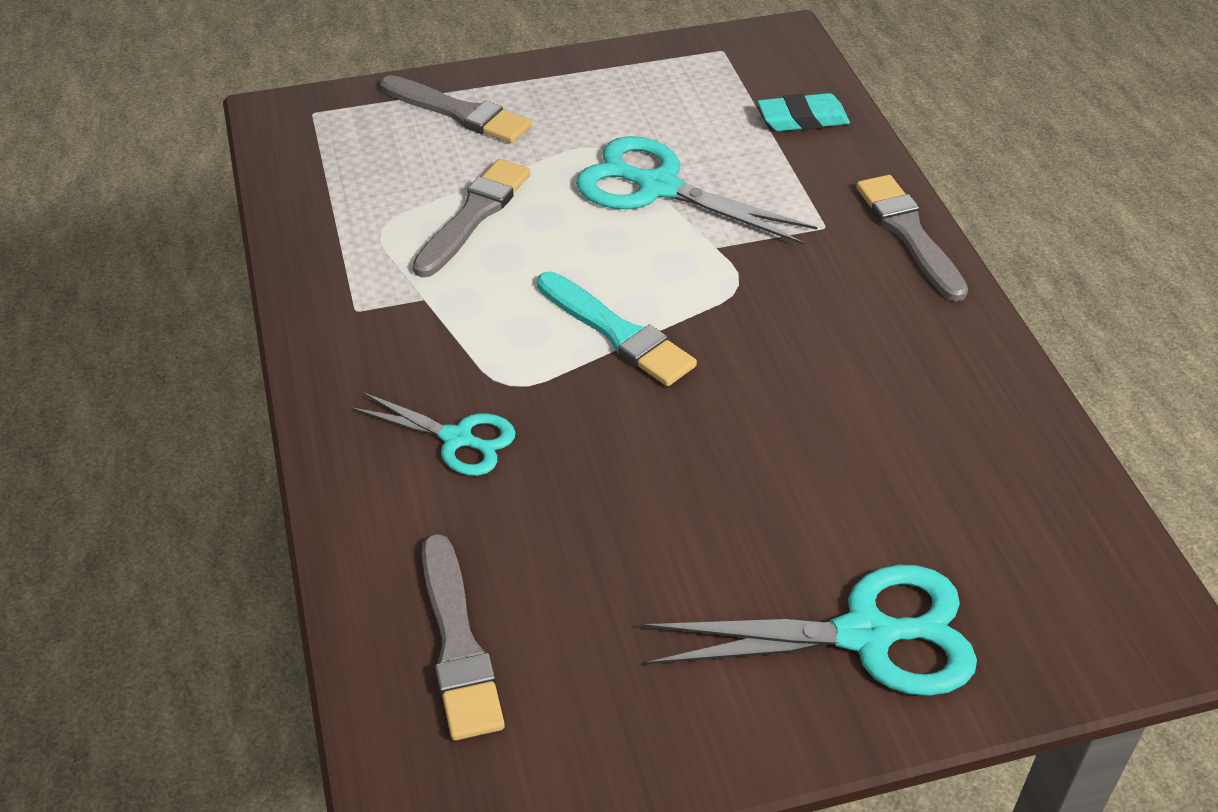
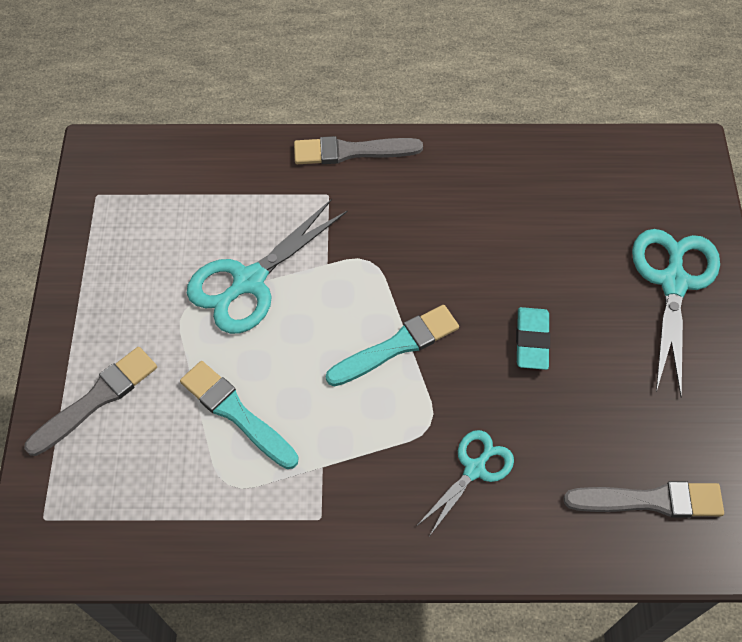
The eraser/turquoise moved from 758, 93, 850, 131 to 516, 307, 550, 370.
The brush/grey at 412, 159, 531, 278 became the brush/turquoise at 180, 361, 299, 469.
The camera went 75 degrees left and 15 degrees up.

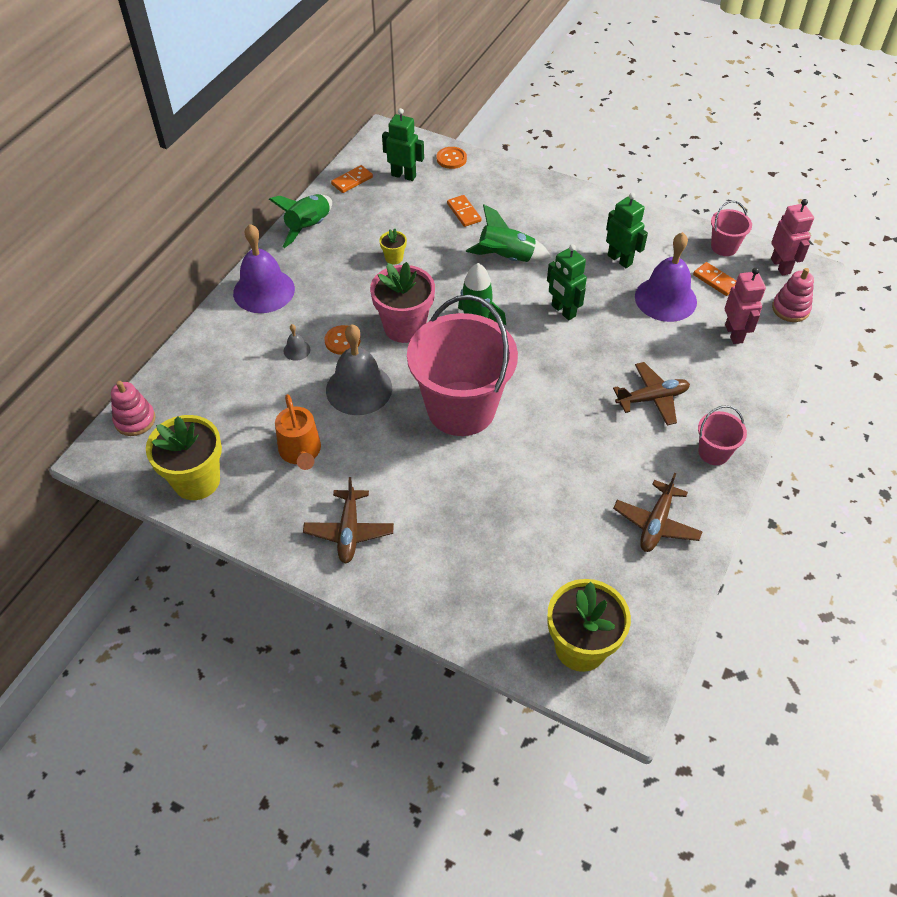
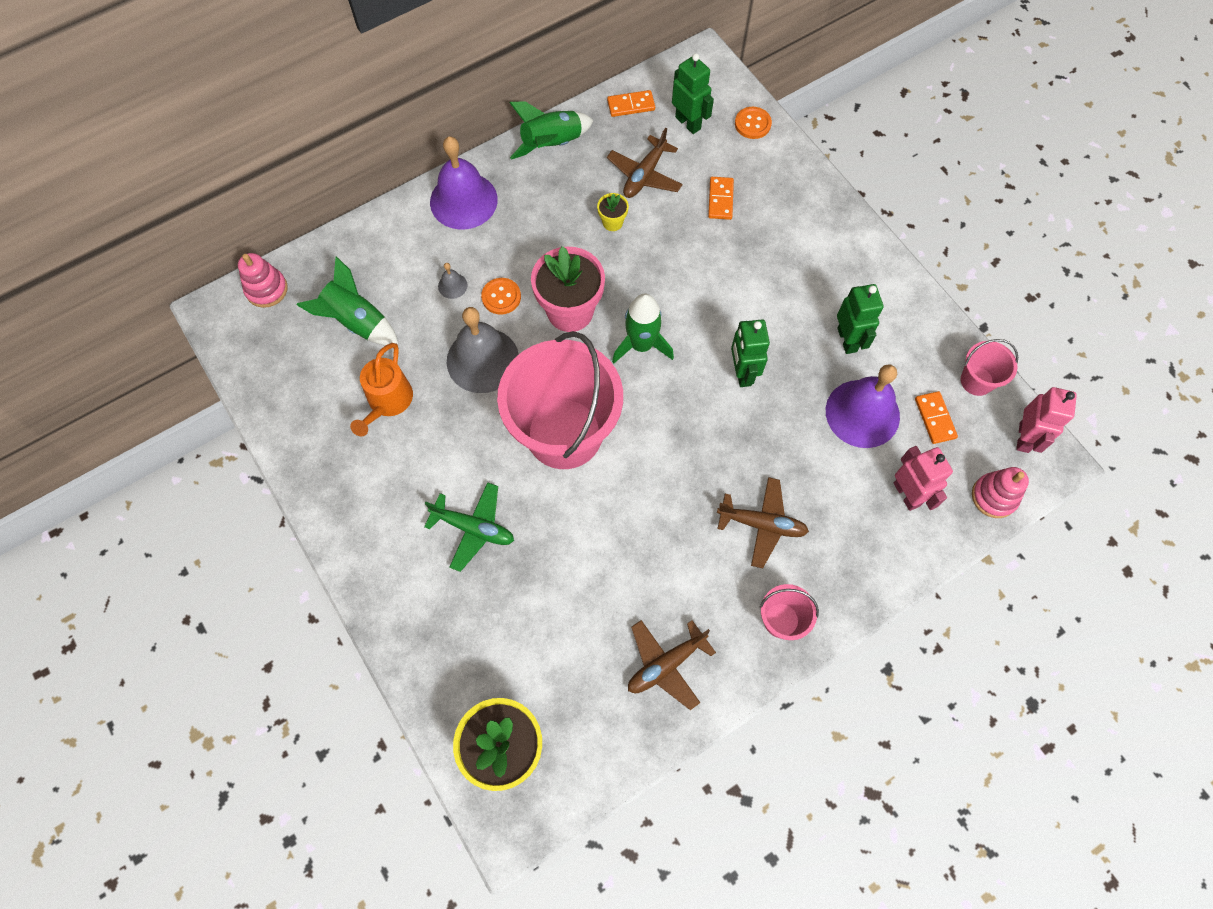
The rocket/green moved from 466, 204, 551, 262 to 296, 256, 399, 346.
The robot/pink at 725, 268, 766, 344 turned 45 degrees counterclockwise.
The flower pot/yellow at 146, 415, 222, 500 disappeared.
The plane/brown moved from 303, 477, 394, 564 to 607, 128, 683, 198.
The plane/green at 424, 482, 514, 572 appeared.
The camera went 30 degrees right and 15 degrees up.

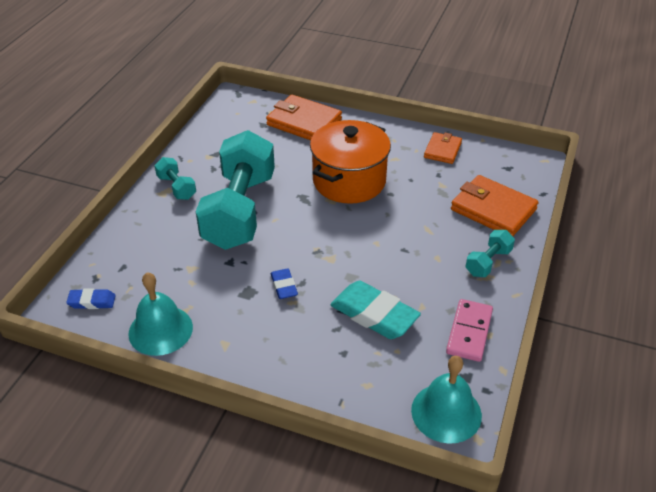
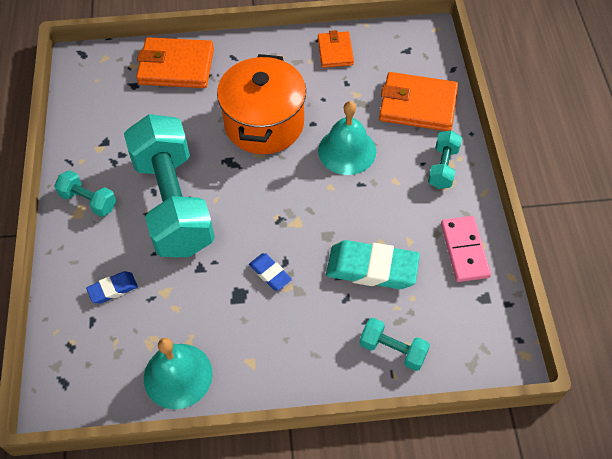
The eraser/blue moved from 66, 288, 116, 309 to 86, 271, 138, 304.
The bell/turquoise moved from 411, 356, 482, 444 to 318, 101, 376, 175.
The dumbbell/turquoise at 360, 318, 430, 371 appeared.
The camera went 25 degrees left and 15 degrees up.

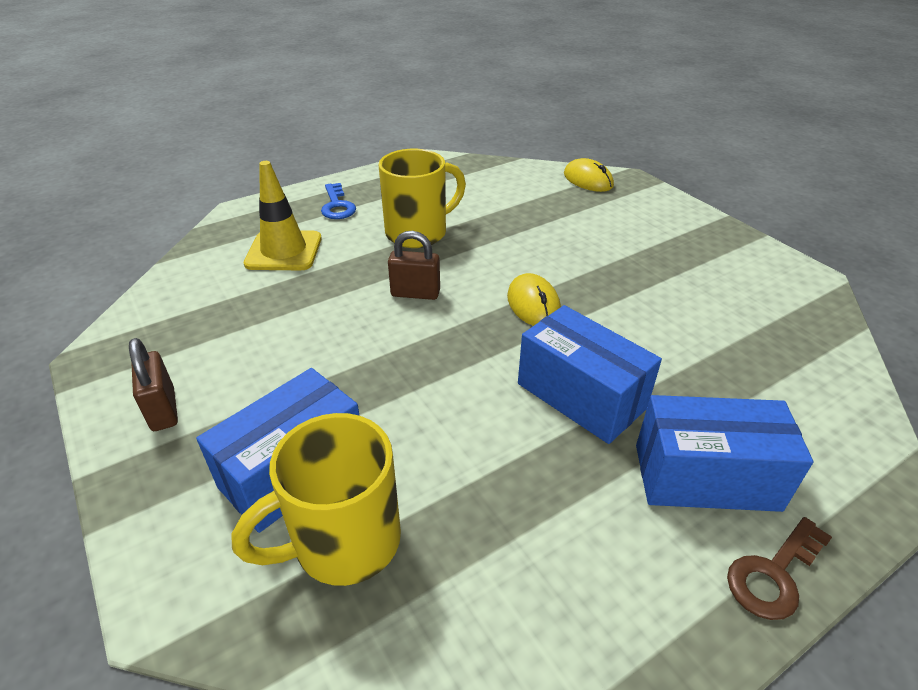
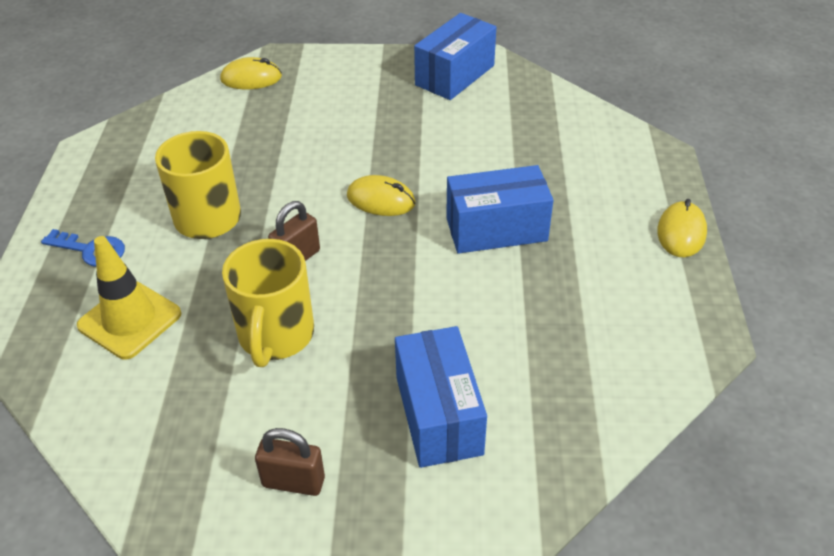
The box/blue moved from 636, 395, 813, 512 to 414, 13, 496, 100.
The mug/yellow moved from 231, 413, 401, 586 to 222, 239, 314, 367.
The key/brown at 727, 517, 832, 620 was replaced by the mouse/yellow at 657, 199, 707, 257.
The camera went 55 degrees left and 5 degrees up.

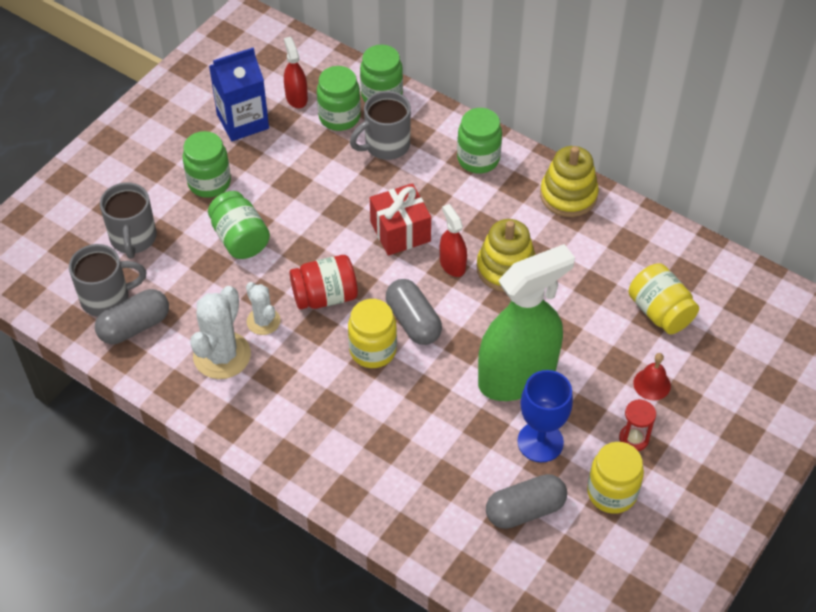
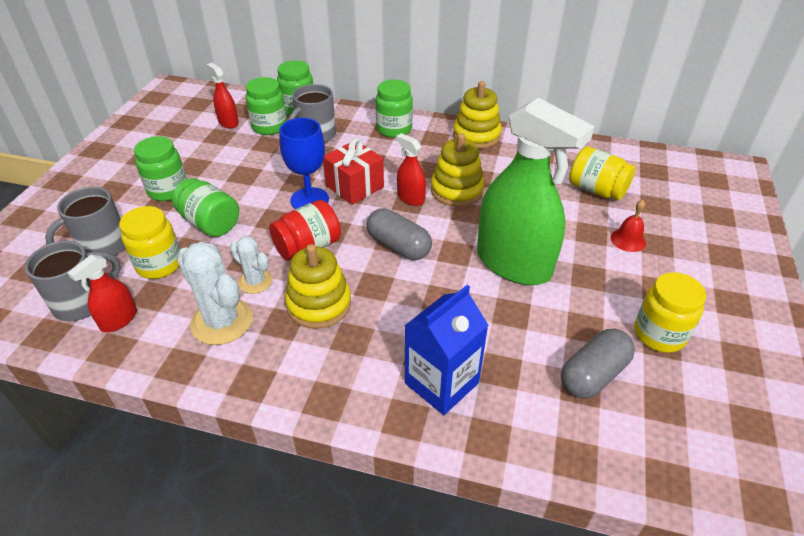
The carton/blue moved from 209, 48, 269, 141 to 405, 285, 488, 415.
The mug/grey at 100, 183, 157, 259 turned 75 degrees clockwise.
The spray bottle/green at 478, 244, 575, 401 turned 90 degrees clockwise.
The cactus/white at 190, 286, 251, 379 turned 45 degrees counterclockwise.
The capsule/grey at 95, 289, 169, 344 was replaced by the spray bottle/red at 67, 255, 137, 332.
The jar/yellow moved from 348, 299, 397, 368 to 119, 206, 180, 279.
The goblet/blue moved from 517, 370, 573, 462 to 279, 118, 329, 209.
The hourglass/red at 619, 399, 656, 451 disappeared.
The stacking toy/yellow at 285, 244, 351, 329 appeared.
The camera went 20 degrees left and 10 degrees down.

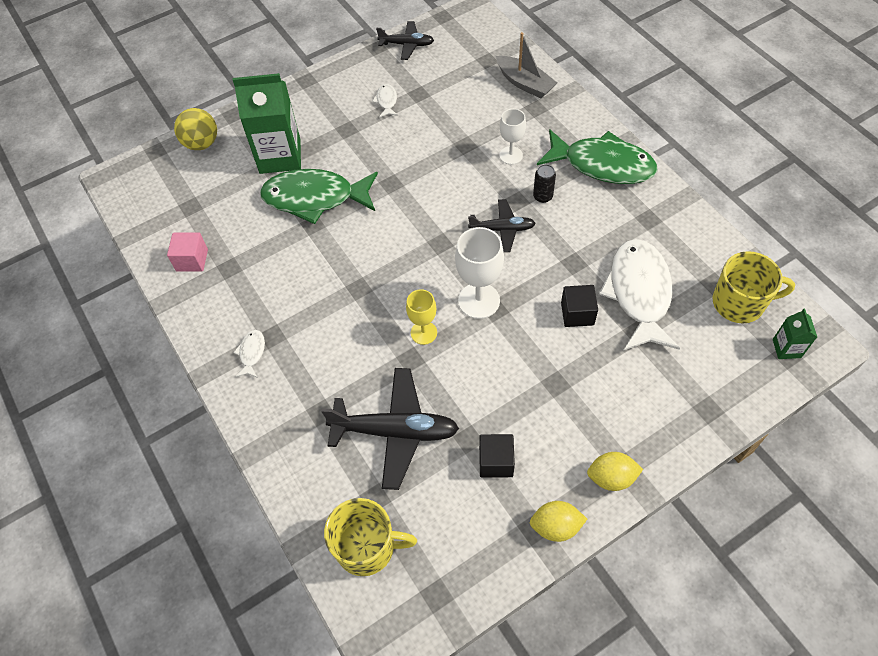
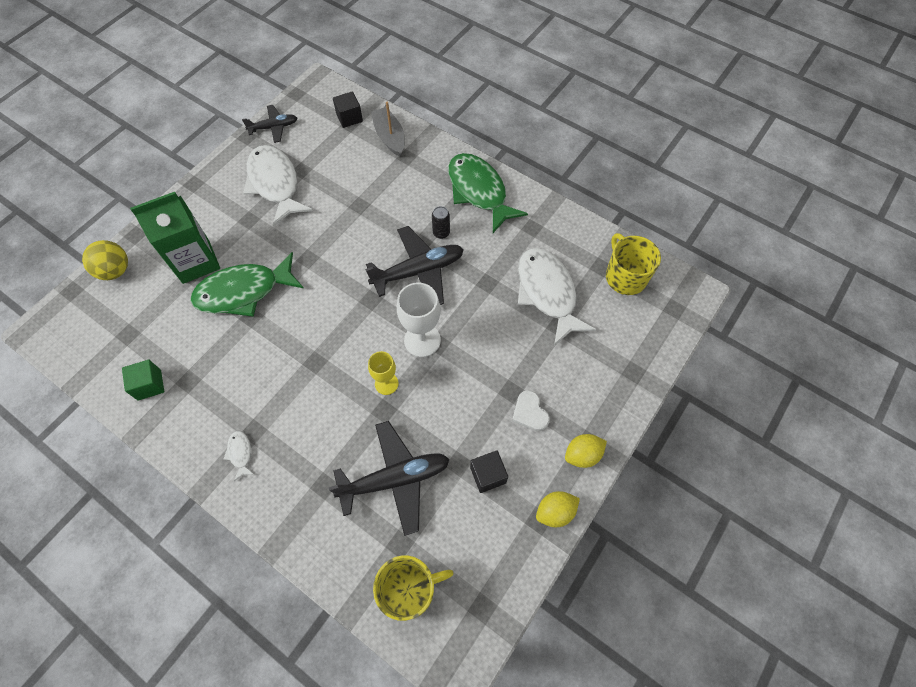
The boat/grey at 496, 32, 557, 98 turned 135 degrees counterclockwise.
The fish/white at 372, 84, 398, 118 changed to 2.44 times the size.
The goblet/white at 499, 109, 526, 165 disappeared.
The fish/green at 537, 129, 658, 184 turned 120 degrees counterclockwise.
The plane/black at 468, 199, 536, 252 changed to 1.71 times the size.
The cube/pink at 167, 233, 208, 272 became the cube/green at 122, 360, 164, 401.
The mug/yellow at 712, 251, 795, 323 turned 90 degrees counterclockwise.
The cube/black moved from 561, 285, 598, 327 to 333, 91, 363, 128.
The carton/green at 773, 309, 817, 359 disappeared.
The heart/white at 512, 390, 550, 431 appeared.
The camera went 25 degrees left and 5 degrees up.

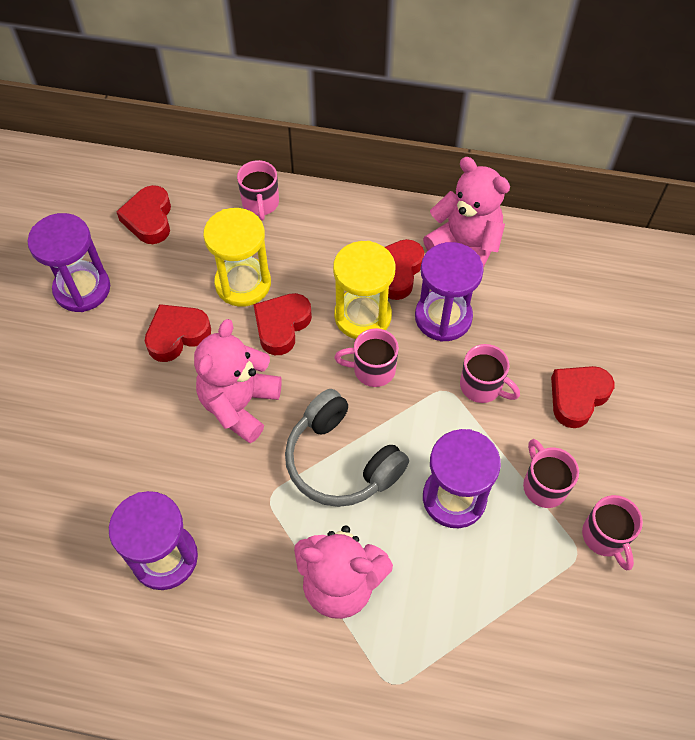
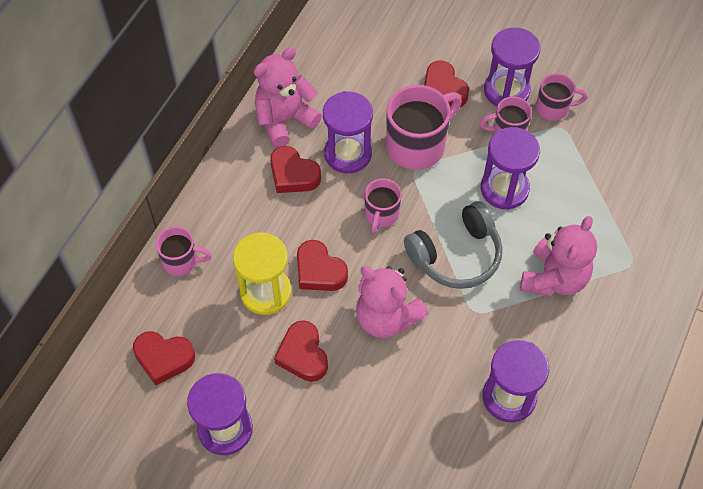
The hourglass/yellow at 333, 241, 395, 339 disappeared.
The mug/pink at 460, 344, 520, 403 changed to 1.75 times the size.
The hourglass/purple at 484, 27, 540, 106 appeared.
The camera went 75 degrees left and 0 degrees up.

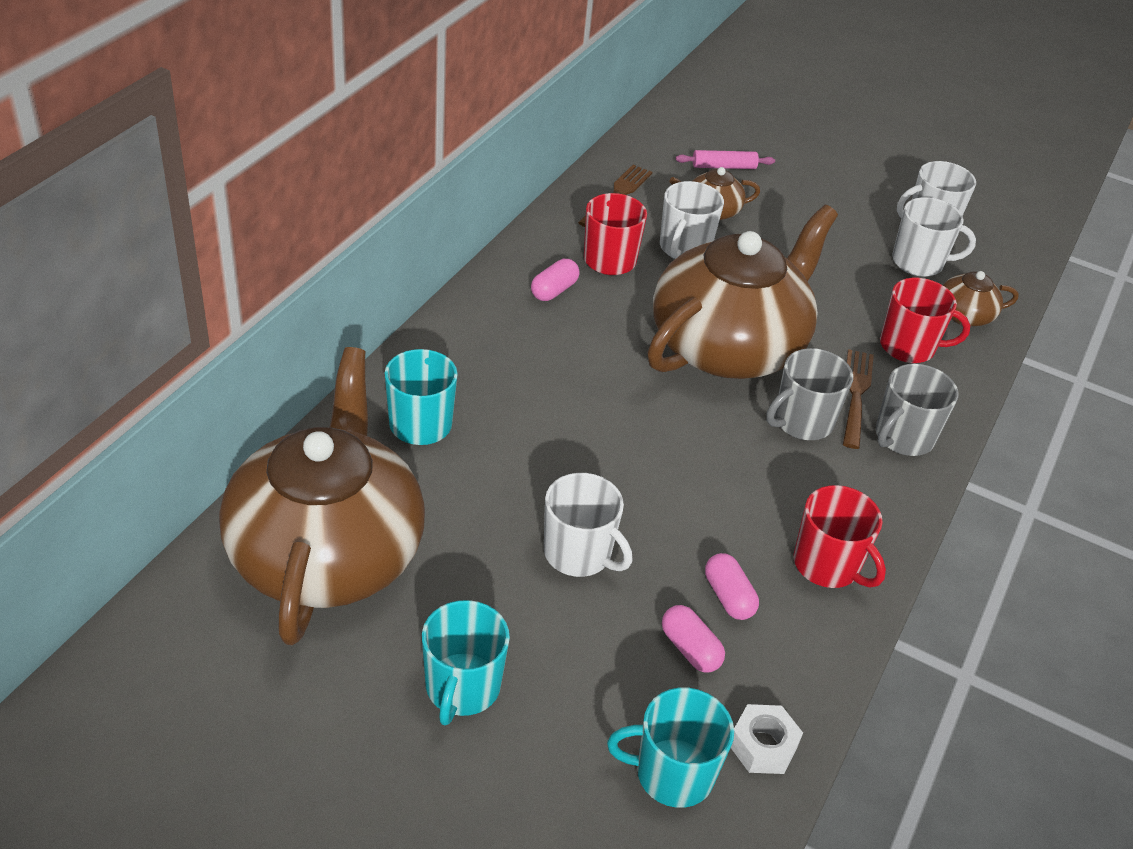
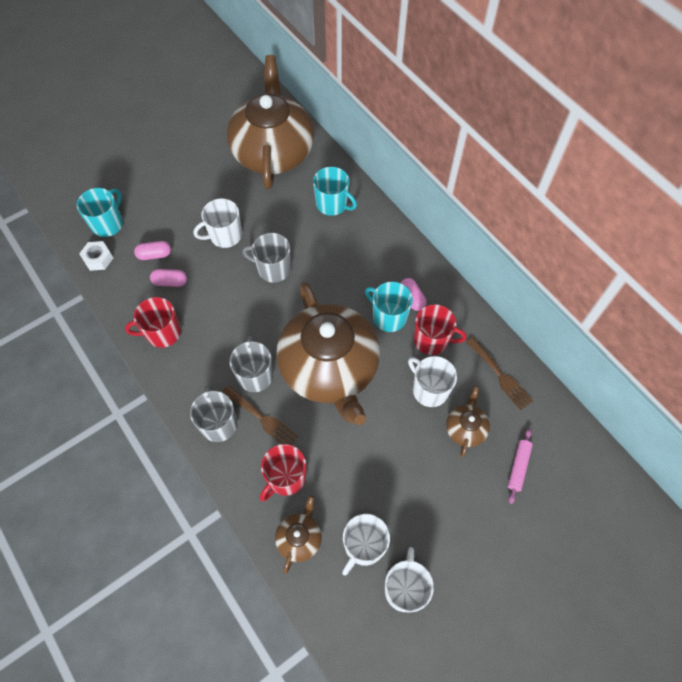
The teapot/brown at 219, 347, 425, 645 turned 120 degrees counterclockwise.
The mug/turquoise moved from 422, 600, 510, 725 to 365, 282, 413, 332.
The mug/grey at 242, 233, 291, 283 appeared.
The camera went 120 degrees right and 20 degrees up.

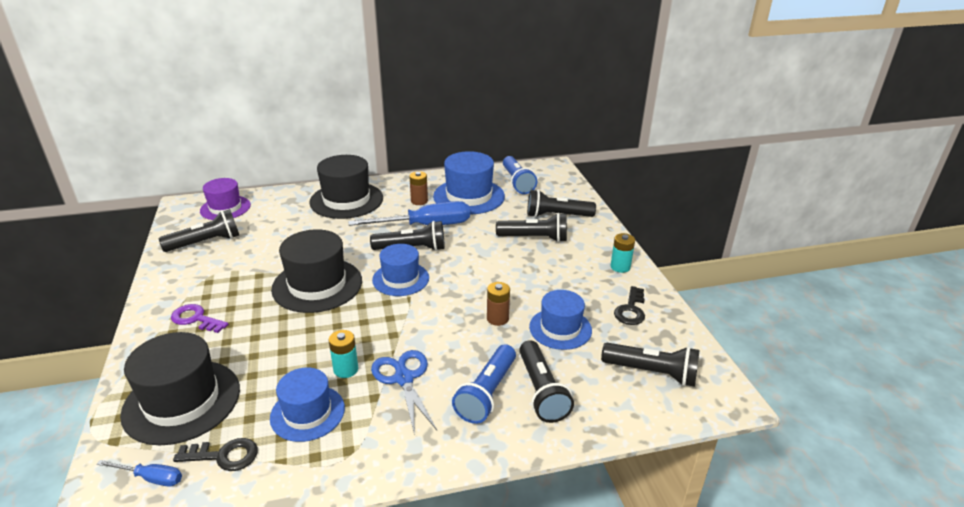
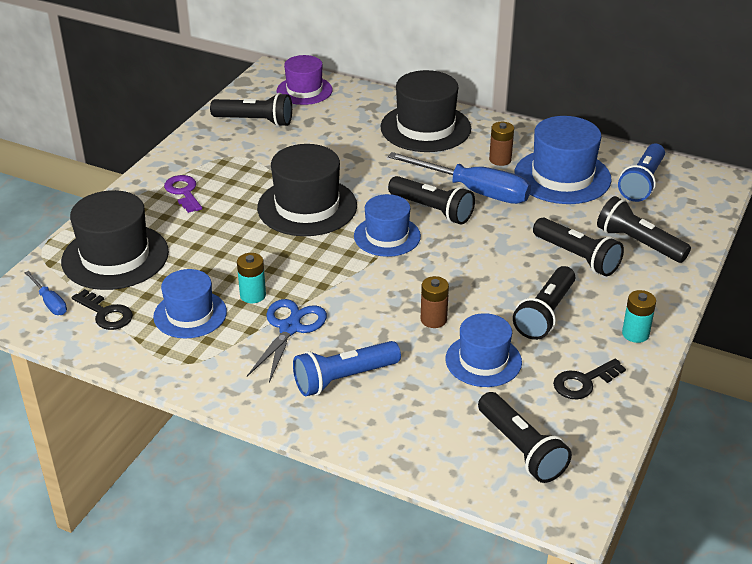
The flashlight/black moved from 519, 340, 574, 423 to 513, 266, 575, 340.
The camera went 40 degrees right and 5 degrees up.

